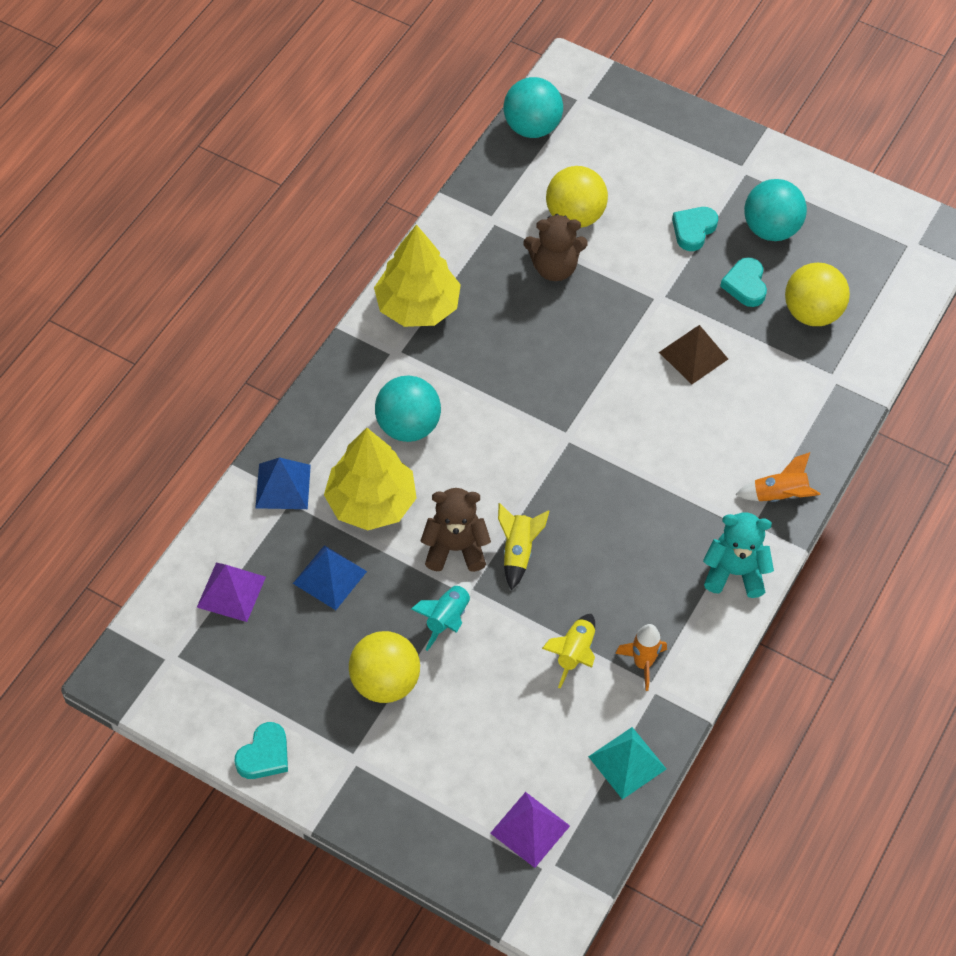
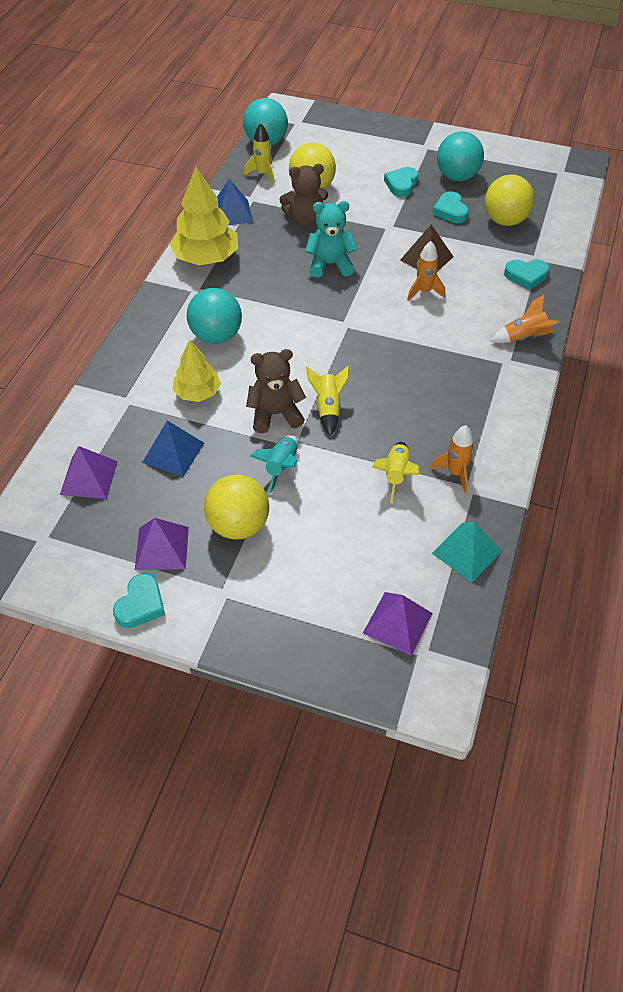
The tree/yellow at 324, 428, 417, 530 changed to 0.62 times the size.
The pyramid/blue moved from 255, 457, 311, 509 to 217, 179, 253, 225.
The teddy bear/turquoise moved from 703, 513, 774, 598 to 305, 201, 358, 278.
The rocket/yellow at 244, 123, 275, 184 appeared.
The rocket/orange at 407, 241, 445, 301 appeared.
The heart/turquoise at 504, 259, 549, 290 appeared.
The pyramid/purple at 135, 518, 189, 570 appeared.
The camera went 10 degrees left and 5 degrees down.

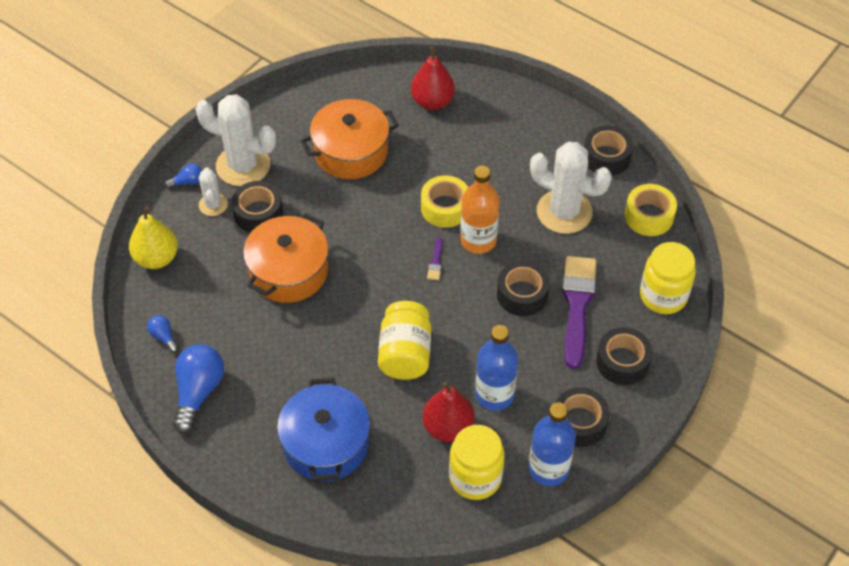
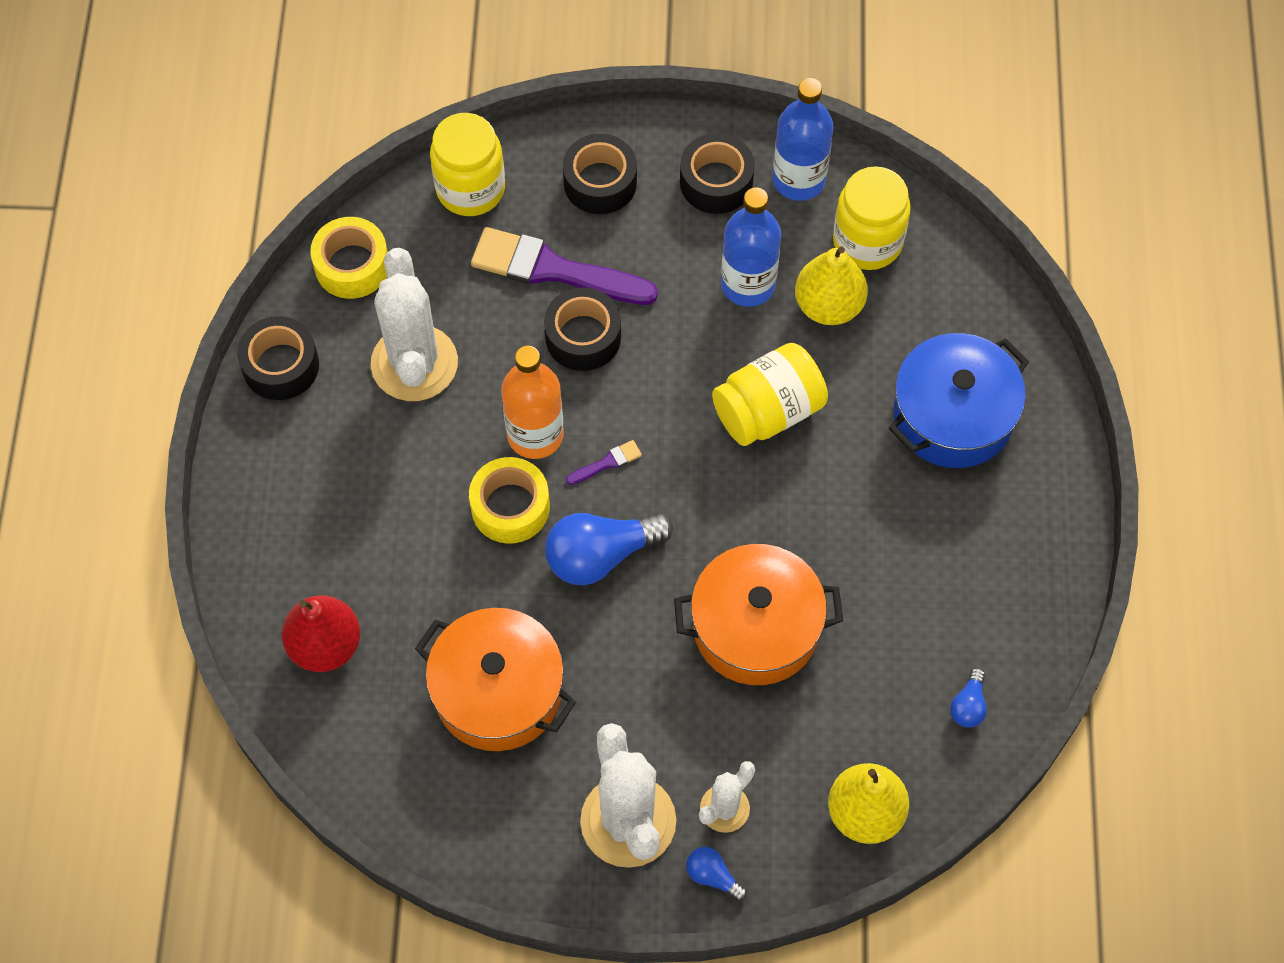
The tape/black at 232, 181, 283, 233 disappeared.
The brush/purple at 562, 256, 597, 369 turned 45 degrees clockwise.
The light bulb/blue moved from 173, 344, 224, 434 to 545, 513, 673, 585.
The pear/red at 422, 382, 475, 442 became the pear/yellow at 795, 246, 868, 325.
The camera went 125 degrees left and 10 degrees up.

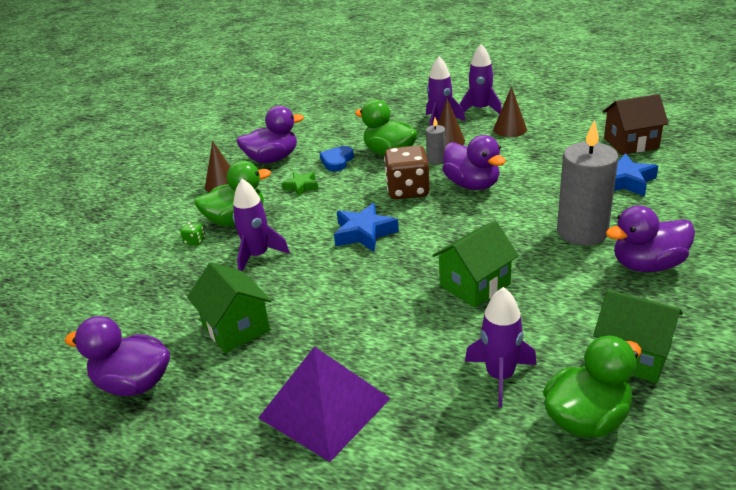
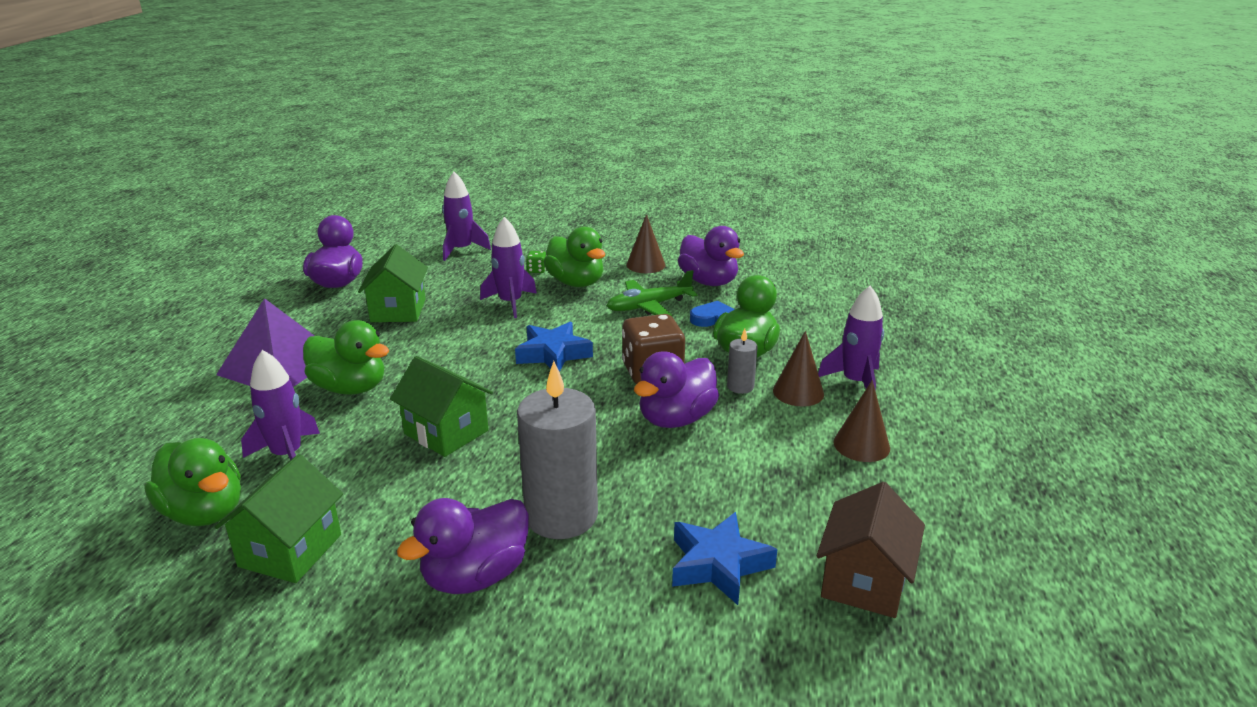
The rocket/purple moved from 460, 44, 502, 114 to 442, 172, 491, 261.
The house/brown at 602, 94, 669, 155 turned 45 degrees clockwise.
The star/green at 282, 172, 319, 197 was replaced by the plane/green at 606, 270, 697, 316.
The duck/purple at 606, 206, 695, 272 turned 105 degrees counterclockwise.
The house/green at 187, 262, 272, 353 turned 45 degrees counterclockwise.
The duck/green at 303, 320, 389, 395 appeared.
The camera went 75 degrees right and 5 degrees down.

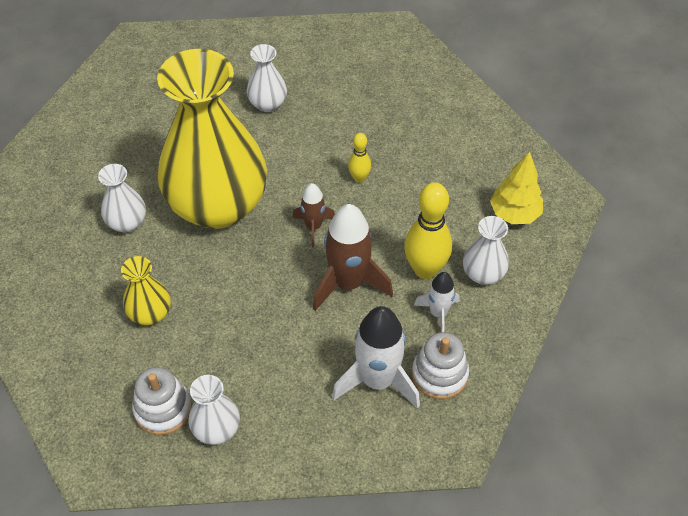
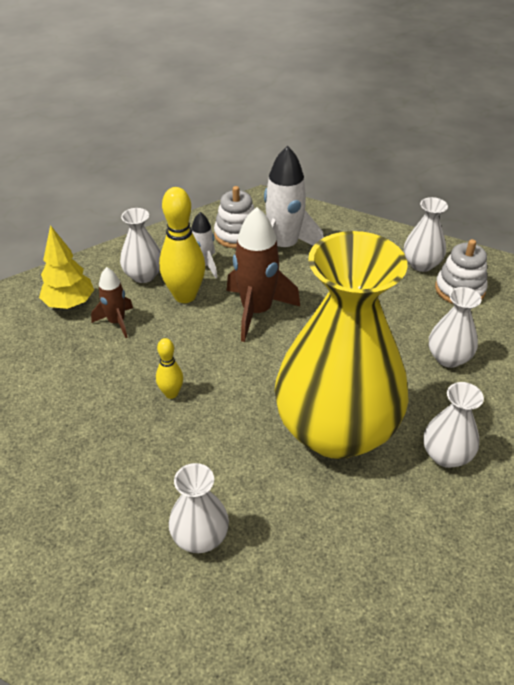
The rocket/brown moved from 292, 183, 335, 247 to 91, 267, 133, 338.
The vase/yellow at 121, 256, 171, 325 became the vase/white at 429, 287, 482, 368.
The camera went 150 degrees left and 10 degrees down.

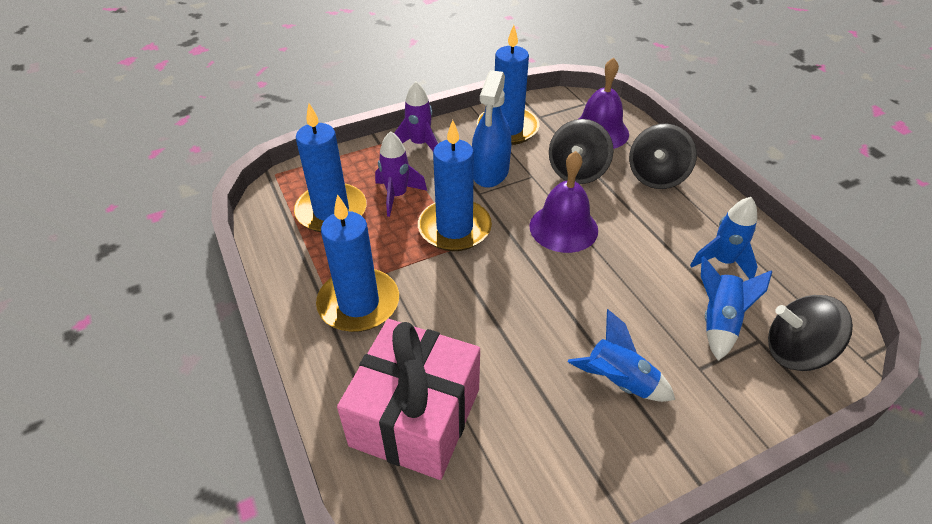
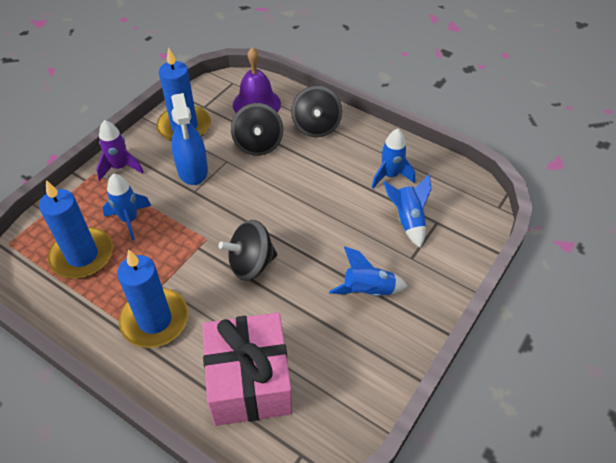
The candle/blue at 418, 120, 492, 251 disappeared.
The rocket/purple at 375, 131, 427, 217 became the rocket/blue at 102, 174, 151, 241.
The bell/purple at 530, 151, 598, 253 disappeared.
The spinning top/black moved from 768, 295, 853, 371 to 218, 220, 277, 281.
The camera went 30 degrees left and 5 degrees up.

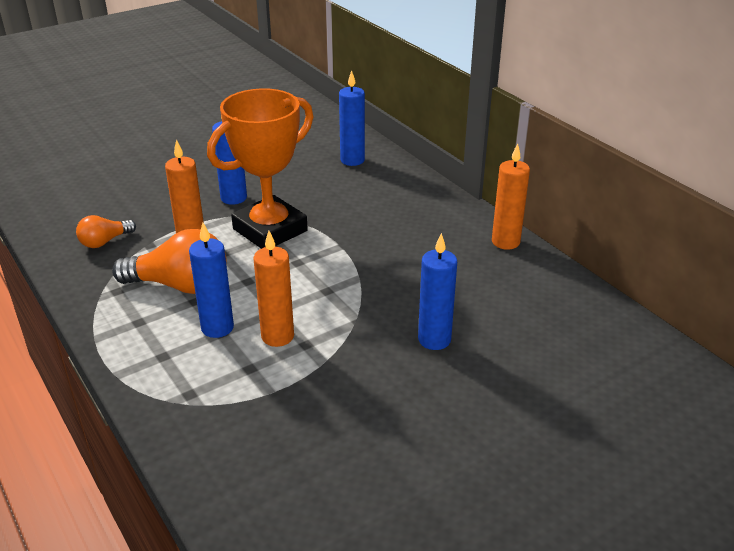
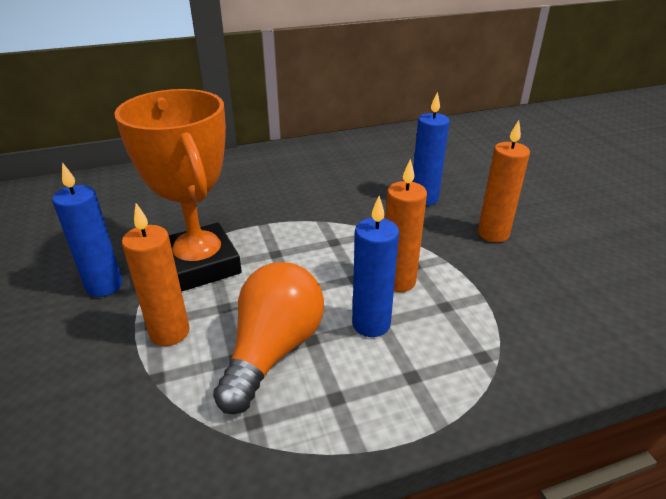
The candle/blue at 339, 70, 365, 166 disappeared.
The candle/orange moved from 492, 143, 530, 250 to 478, 120, 530, 242.
The light bulb/orange at 76, 215, 136, 248 disappeared.
The camera went 75 degrees left and 0 degrees up.

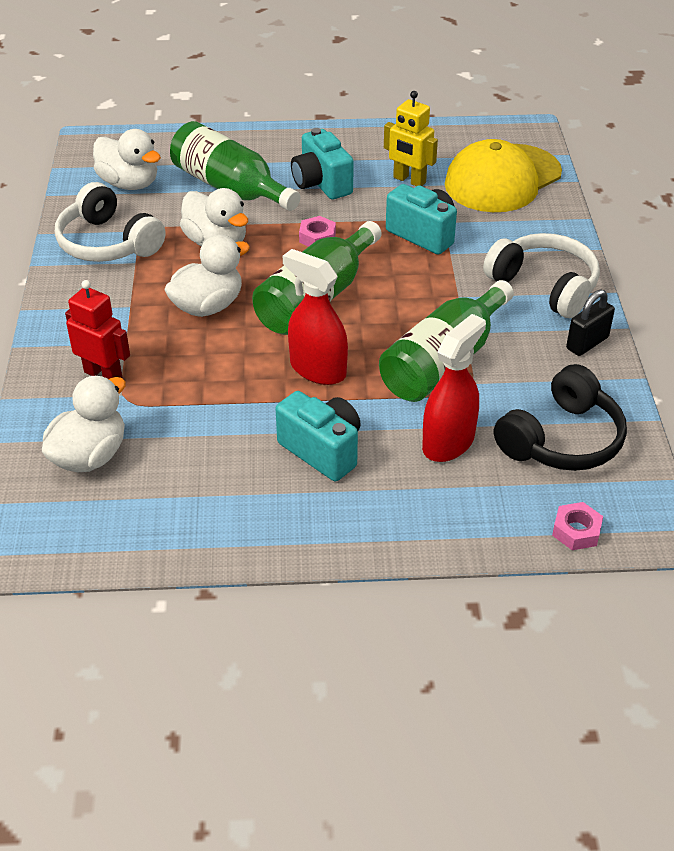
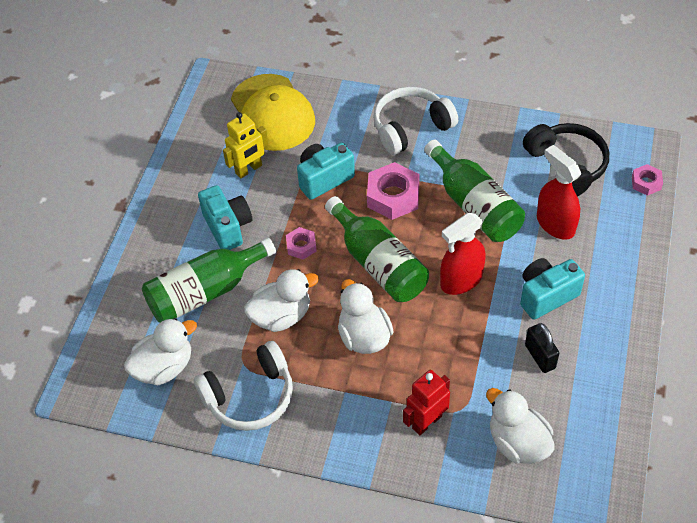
The camera/turquoise at 291, 128, 354, 199 turned 105 degrees counterclockwise.
The padlock/black moved from 566, 290, 615, 356 to 525, 323, 559, 373.
The nut/pink at 367, 162, 420, 220 appeared.
The camera went 70 degrees left and 10 degrees up.

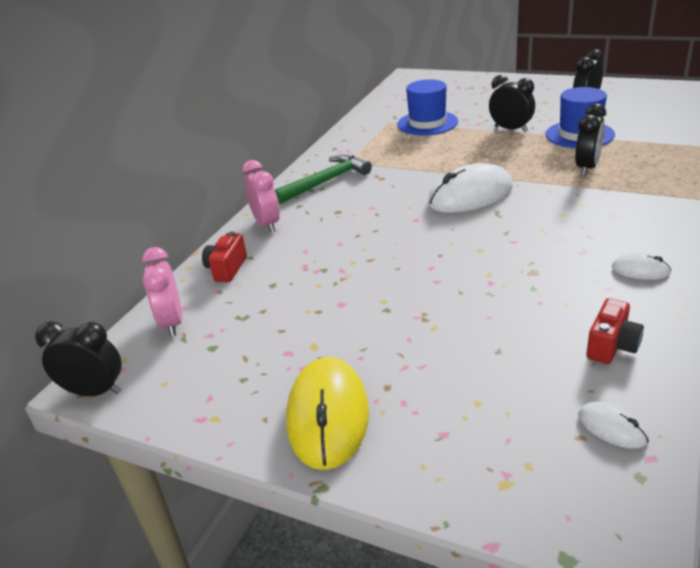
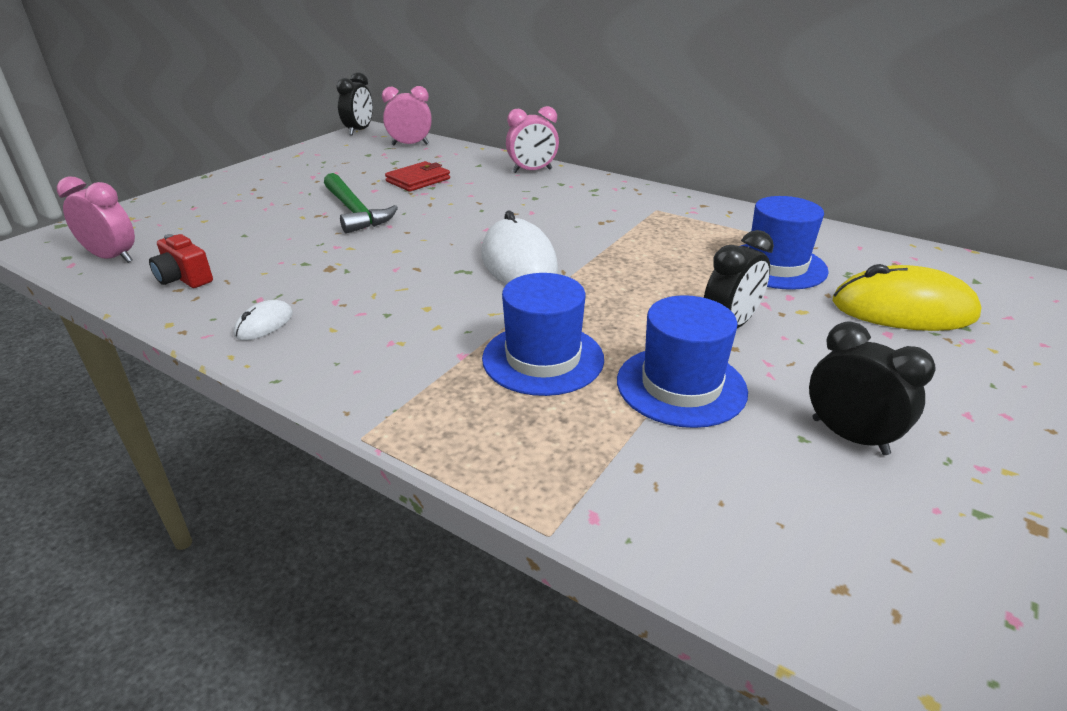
The clock/black at 575, 104, 606, 176 was replaced by the hat/blue at 482, 273, 604, 396.
The hammer/green moved from 275, 154, 372, 204 to 324, 173, 398, 234.
The camera/red at 202, 231, 247, 282 disappeared.
The mouse/yellow moved from 286, 357, 369, 470 to 833, 264, 982, 331.
The mouse/white at 578, 402, 649, 449 was replaced by the clock/pink at 57, 177, 135, 263.
The wallet/red at 385, 161, 450, 192 appeared.
The camera went 95 degrees right and 0 degrees up.

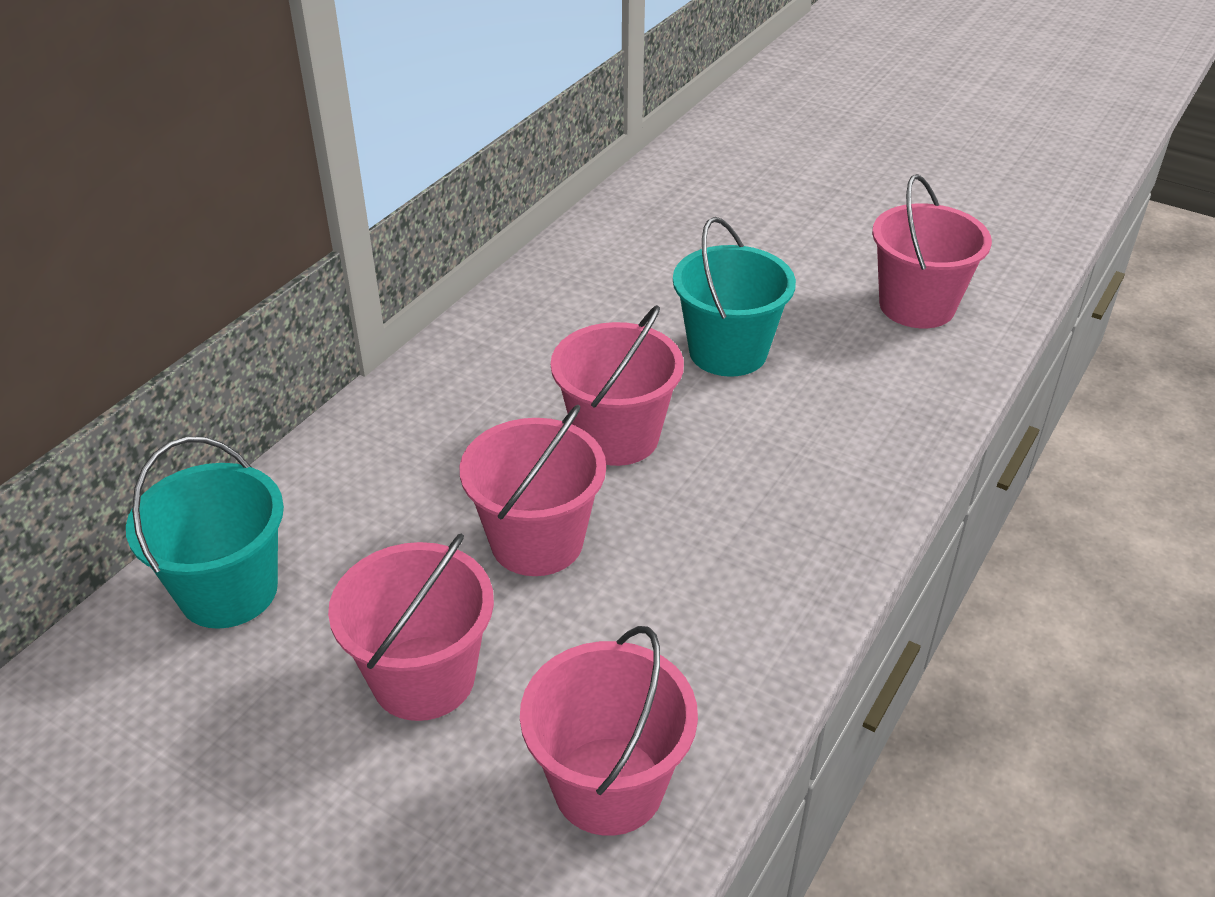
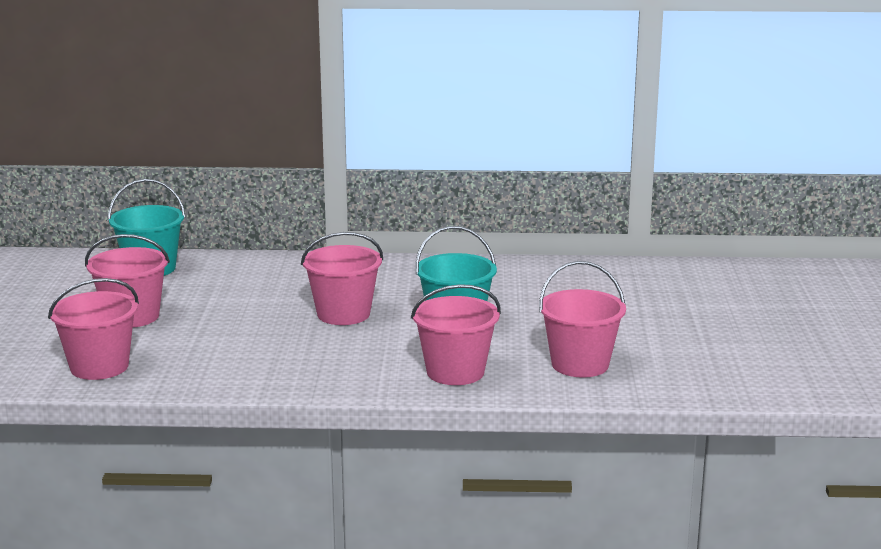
The bucket/pink moved from 460, 405, 606, 576 to 411, 284, 501, 385.
The camera went 60 degrees right and 20 degrees down.

